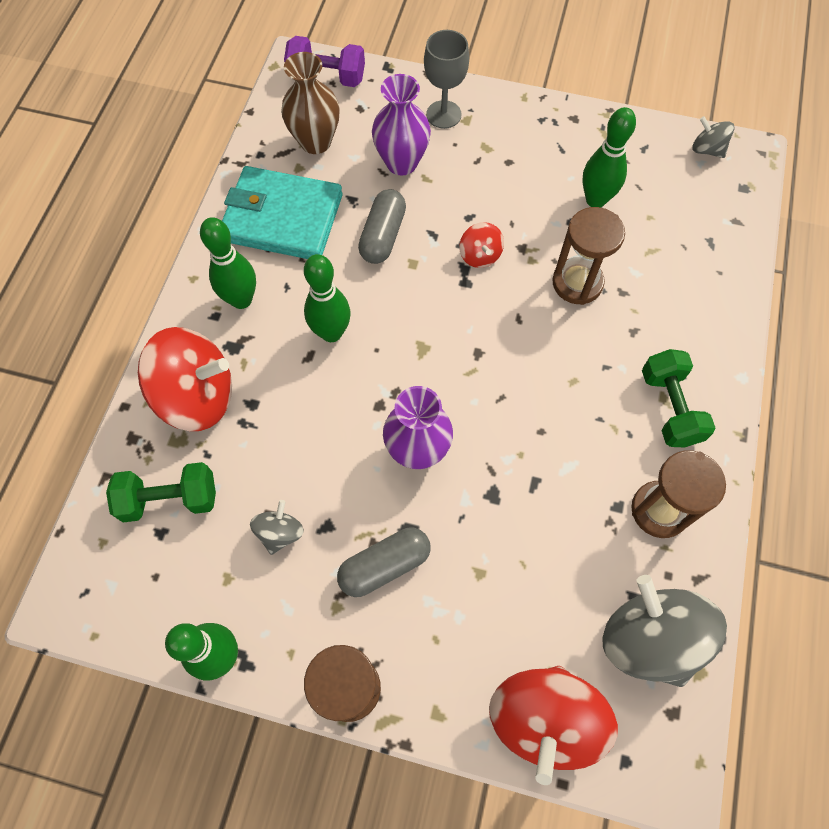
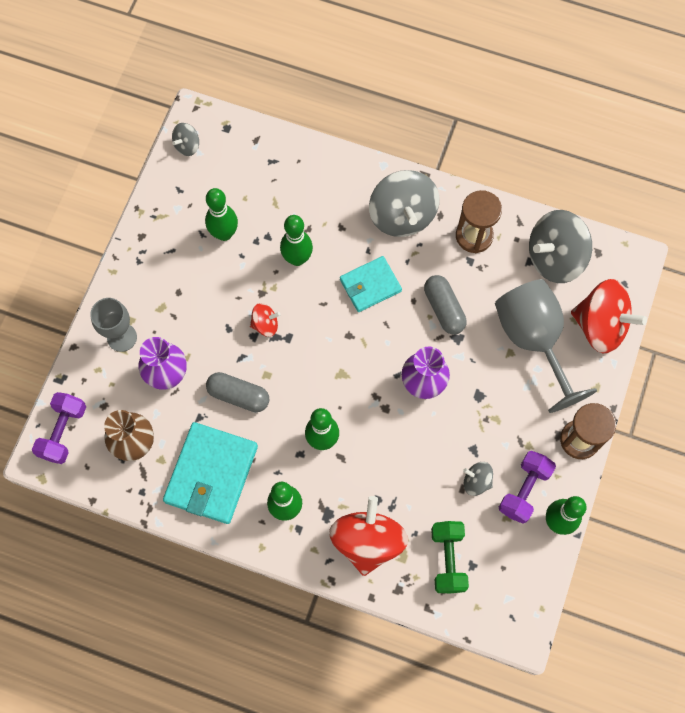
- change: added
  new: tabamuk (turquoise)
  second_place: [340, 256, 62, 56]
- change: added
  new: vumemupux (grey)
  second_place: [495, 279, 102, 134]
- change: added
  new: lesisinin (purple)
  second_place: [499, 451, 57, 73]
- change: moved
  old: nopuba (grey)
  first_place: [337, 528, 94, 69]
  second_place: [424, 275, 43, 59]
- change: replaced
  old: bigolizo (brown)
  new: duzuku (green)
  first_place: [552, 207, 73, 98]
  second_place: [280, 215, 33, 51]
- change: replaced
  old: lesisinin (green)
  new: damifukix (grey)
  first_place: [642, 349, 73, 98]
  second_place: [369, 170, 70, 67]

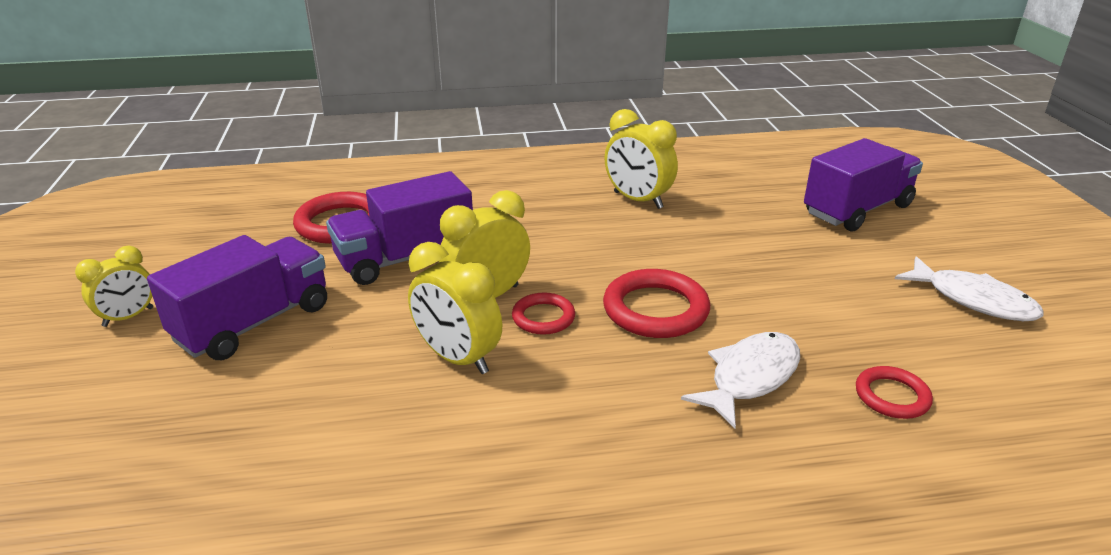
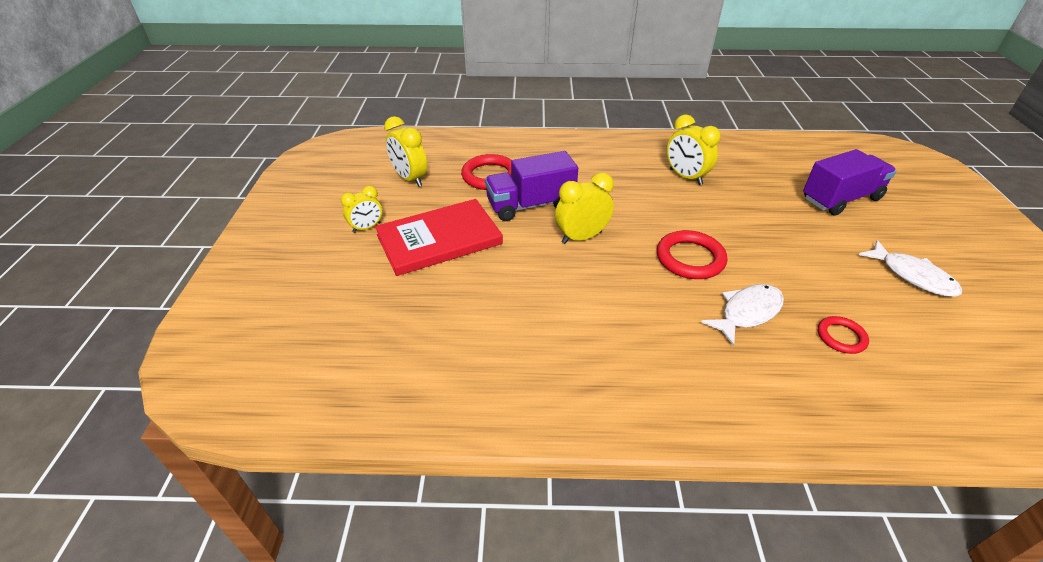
- change: removed
  old: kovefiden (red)
  first_place: [512, 293, 63, 42]
- change: moved
  old: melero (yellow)
  first_place: [408, 242, 94, 132]
  second_place: [384, 116, 43, 71]
- change: replaced
  old: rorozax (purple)
  new: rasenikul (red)
  first_place: [147, 235, 180, 125]
  second_place: [375, 199, 128, 77]

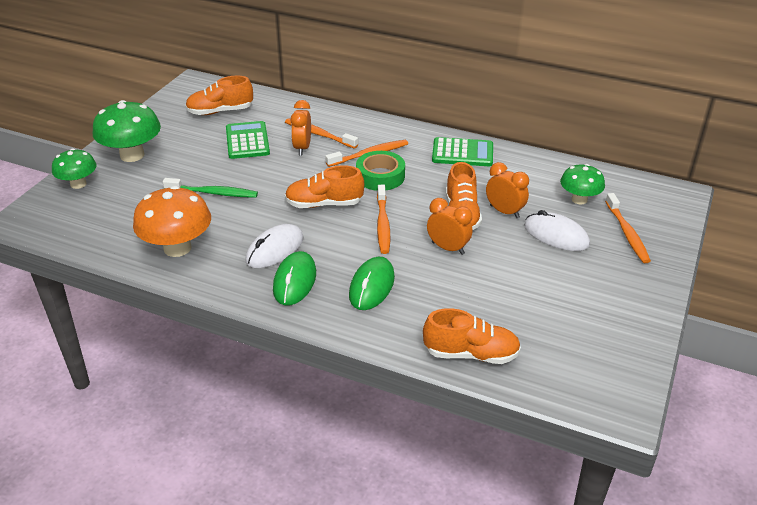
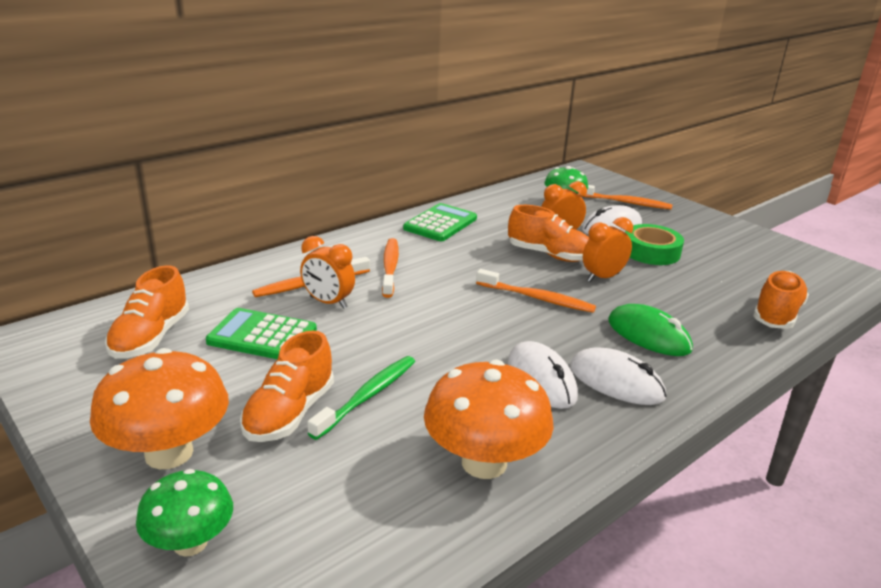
- change: moved
  old: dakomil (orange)
  first_place: [285, 165, 79, 43]
  second_place: [240, 330, 94, 112]
- change: moved
  old: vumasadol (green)
  first_place: [356, 151, 49, 40]
  second_place: [625, 224, 59, 41]
- change: recoloured
  old: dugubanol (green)
  new: dugubanol (orange)
  first_place: [93, 100, 68, 62]
  second_place: [90, 348, 139, 121]
- change: recoloured
  old: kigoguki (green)
  new: kigoguki (white)
  first_place: [273, 251, 43, 55]
  second_place: [570, 347, 96, 58]

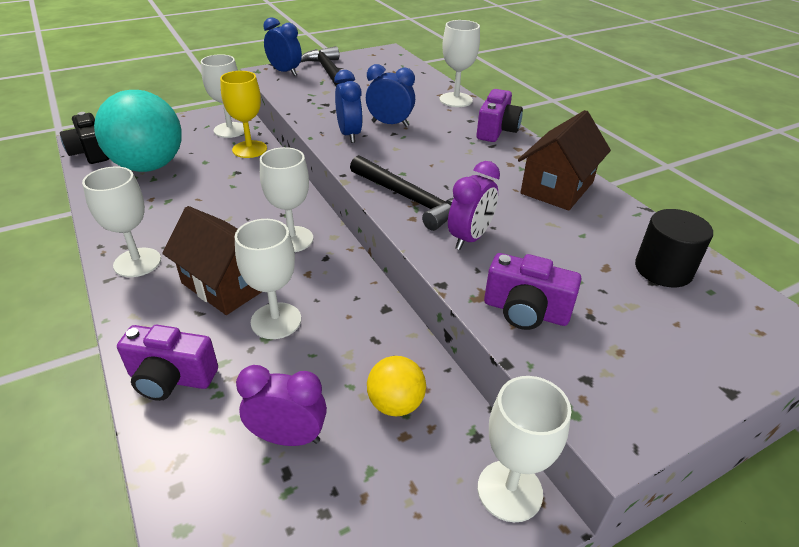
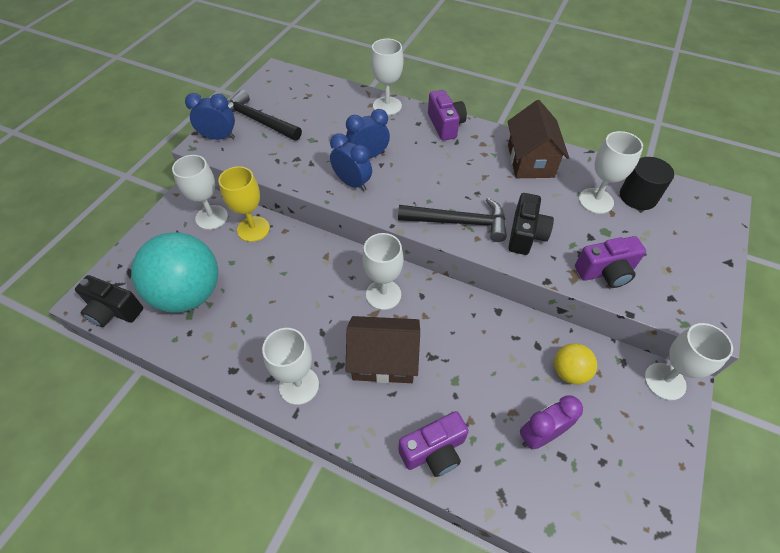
- change: moved
  old: vumemupux (white)
  first_place: [235, 219, 66, 120]
  second_place: [579, 131, 64, 83]
- change: replaced
  old: melero (purple)
  new: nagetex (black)
  first_place: [448, 161, 52, 89]
  second_place: [508, 193, 46, 62]

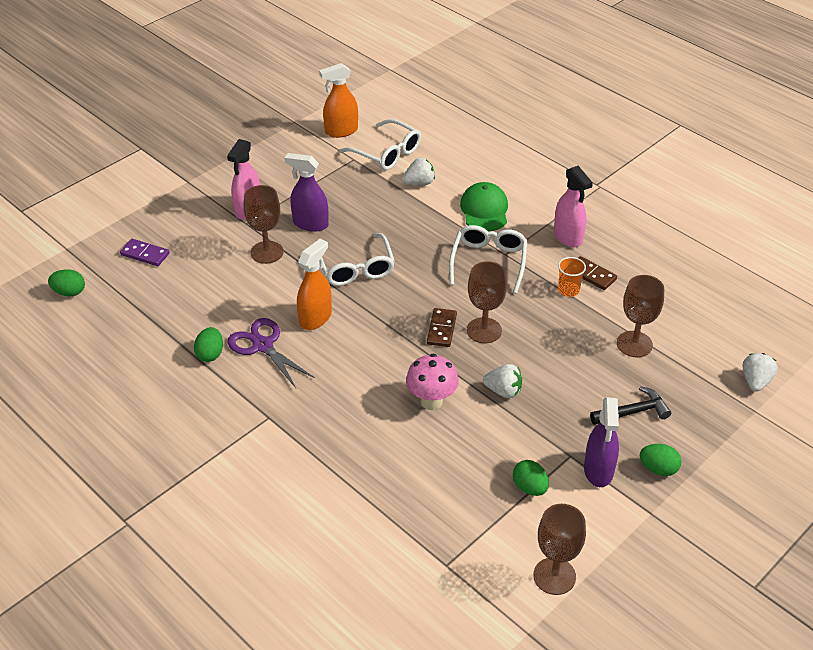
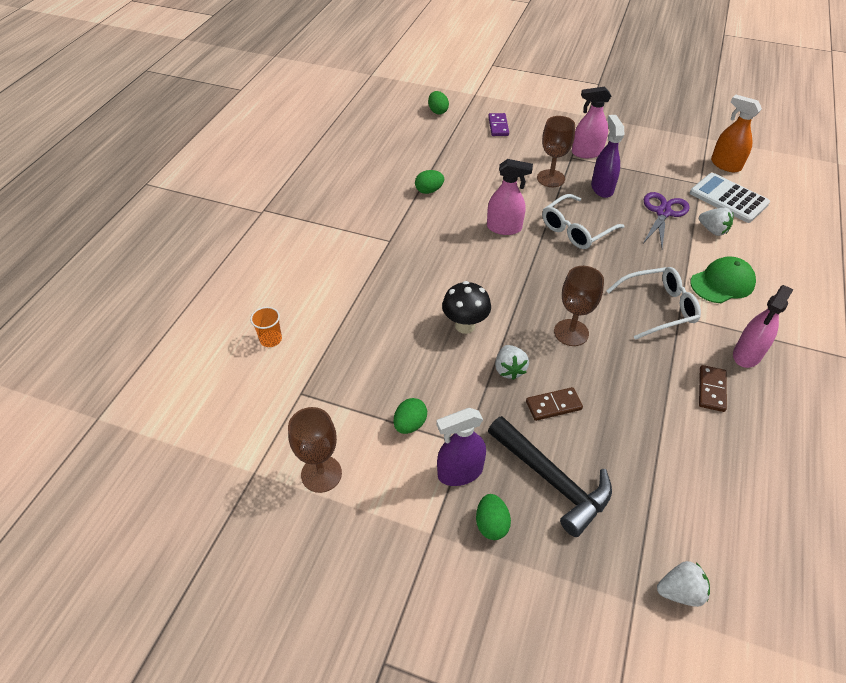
- change: removed
  old: vumemupux (brown)
  first_place: [617, 275, 47, 82]
- change: moved
  old: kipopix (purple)
  first_place: [227, 318, 88, 70]
  second_place: [643, 192, 47, 57]
- change: moved
  old: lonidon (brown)
  first_place: [427, 308, 30, 39]
  second_place: [526, 387, 57, 34]
- change: moved
  old: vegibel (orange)
  first_place: [558, 257, 28, 40]
  second_place: [250, 307, 32, 40]
- change: replaced
  old: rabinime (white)
  new: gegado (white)
  first_place: [339, 119, 82, 51]
  second_place: [690, 173, 80, 50]
- change: recoloured
  old: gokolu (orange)
  new: gokolu (pink)
  first_place: [297, 239, 35, 91]
  second_place: [487, 159, 46, 76]
- change: recoloured
  old: dugubanol (pink)
  new: dugubanol (black)
  first_place: [406, 353, 53, 57]
  second_place: [442, 281, 49, 53]
- change: resized
  old: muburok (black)
  first_place: [590, 386, 81, 39]
  second_place: [488, 416, 124, 121]
  factor: 1.63

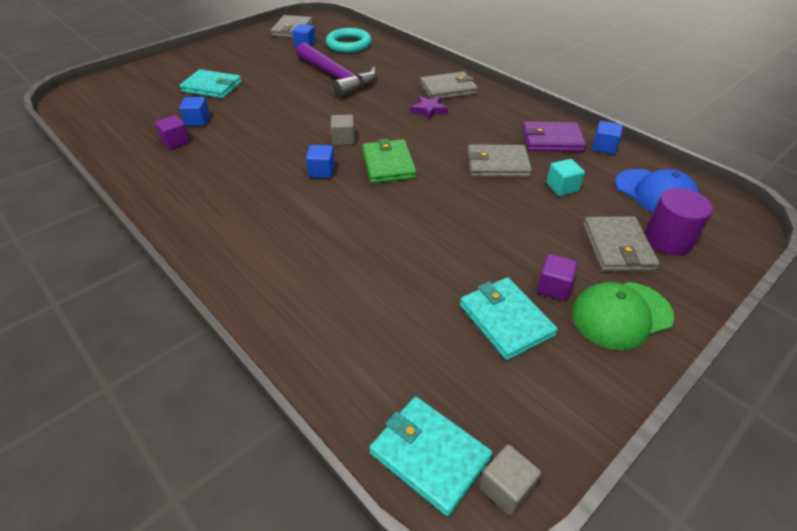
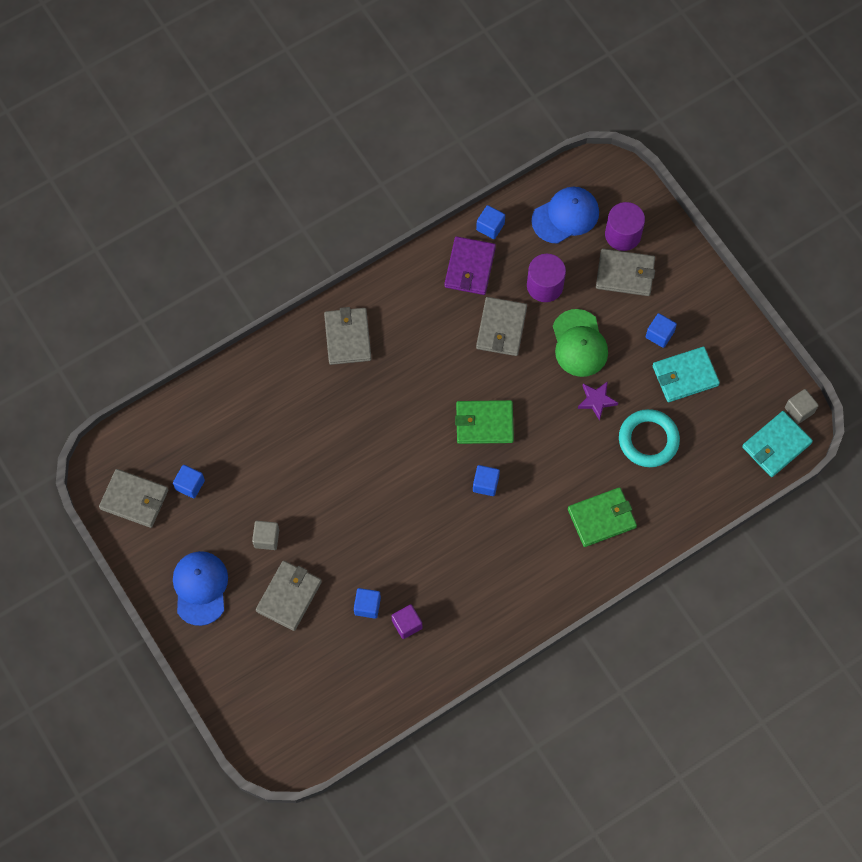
- change: removed
  old: muburok (purple)
  first_place: [296, 43, 80, 55]
- change: added
  new: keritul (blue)
  second_place: [173, 551, 55, 75]
- change: added
  new: tabamuk (green)
  second_place: [568, 487, 69, 60]
- change: moved
  old: kovefiden (turquoise)
  first_place: [326, 28, 46, 25]
  second_place: [619, 409, 61, 58]
- change: moved
  old: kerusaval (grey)
  first_place: [331, 114, 24, 32]
  second_place: [252, 521, 27, 29]
- change: moved
  old: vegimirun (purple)
  first_place: [411, 96, 37, 24]
  second_place: [578, 381, 40, 40]
- change: moved
  old: keritul (green)
  first_place: [572, 282, 102, 68]
  second_place: [553, 309, 55, 68]
- change: replaced
  old: kerusaval (turquoise)
  new: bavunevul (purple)
  first_place: [546, 159, 39, 37]
  second_place: [527, 254, 39, 48]
- change: recoloured
  old: tabamuk (turquoise)
  new: tabamuk (grey)
  first_place: [179, 69, 63, 30]
  second_place: [256, 561, 66, 70]
- change: recoloured
  old: kerusaval (purple)
  new: kerusaval (blue)
  first_place: [537, 254, 41, 47]
  second_place: [645, 313, 32, 35]

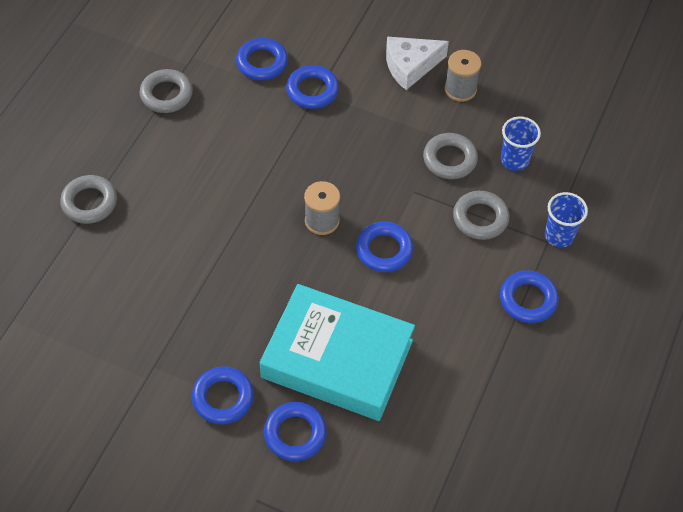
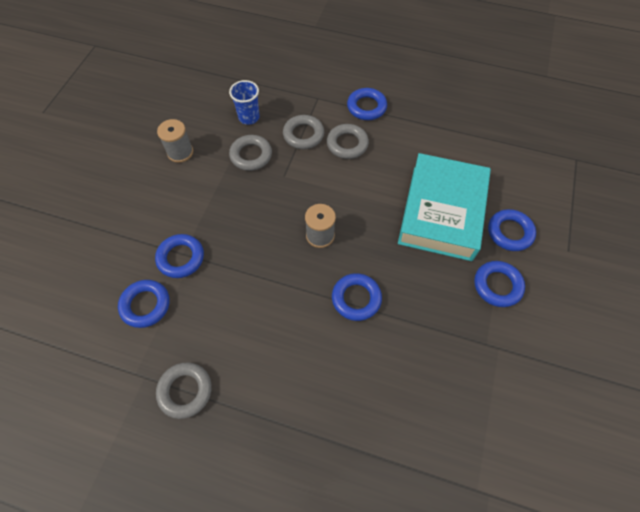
- change: removed
  old: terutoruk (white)
  first_place: [386, 37, 63, 53]
- change: removed
  old: vegibel (blue)
  first_place: [545, 192, 43, 55]
- change: moved
  old: kovefiden (grey)
  first_place: [60, 175, 57, 49]
  second_place: [327, 124, 42, 35]
- change: moved
  old: kovefiden (blue)
  first_place: [356, 222, 57, 50]
  second_place: [332, 273, 50, 48]

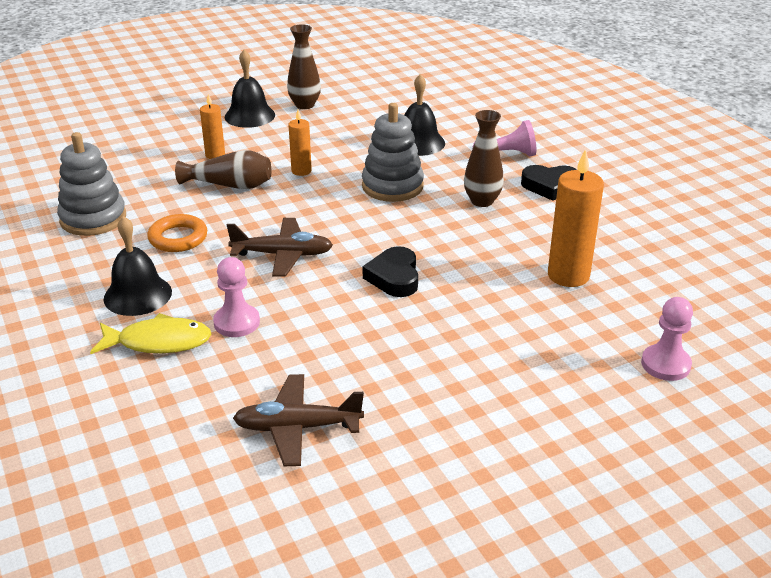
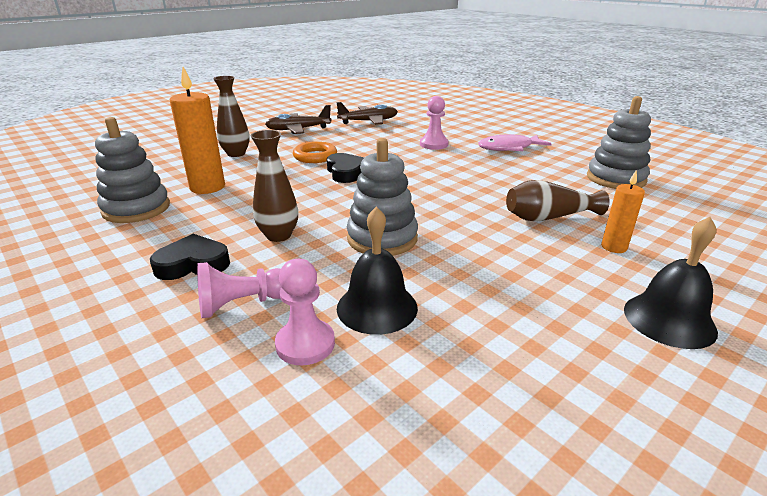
- change: removed
  old: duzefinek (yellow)
  first_place: [90, 313, 121, 41]
- change: removed
  old: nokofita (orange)
  first_place: [288, 110, 24, 66]
- change: added
  new: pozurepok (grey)
  second_place: [95, 117, 75, 106]
- change: moved
  old: kovefiden (orange)
  first_place: [147, 214, 60, 38]
  second_place: [293, 141, 44, 22]
- change: moved
  old: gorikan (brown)
  first_place: [227, 218, 106, 59]
  second_place: [265, 105, 67, 29]
- change: moved
  old: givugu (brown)
  first_place: [287, 24, 34, 85]
  second_place: [213, 76, 37, 81]
- change: moved
  old: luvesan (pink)
  first_place: [641, 297, 52, 84]
  second_place: [275, 259, 60, 106]
- change: replaced
  old: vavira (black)
  new: duzefinek (pink)
  first_place: [104, 216, 68, 100]
  second_place: [478, 134, 73, 17]

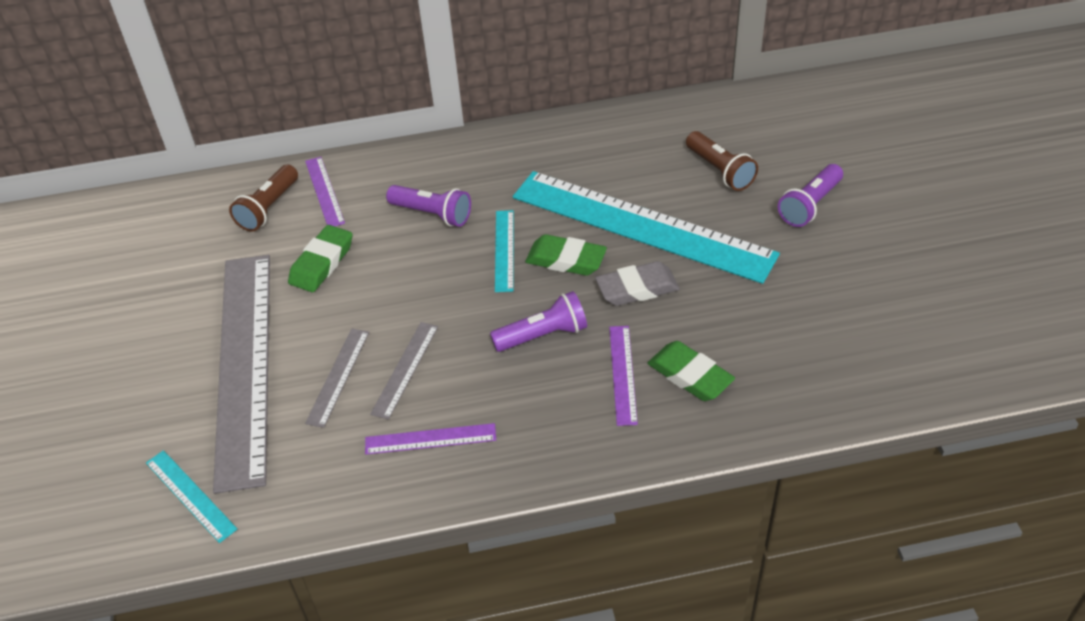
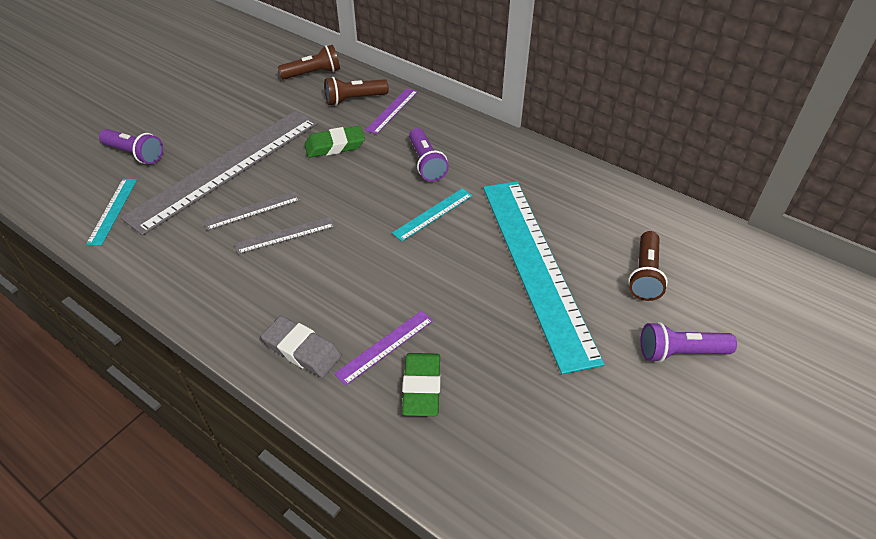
- change: removed
  old: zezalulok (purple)
  first_place: [365, 423, 131, 32]
- change: removed
  old: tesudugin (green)
  first_place: [525, 234, 82, 42]
- change: added
  new: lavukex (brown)
  second_place: [278, 45, 62, 35]
- change: moved
  old: lavukex (purple)
  first_place: [490, 291, 97, 61]
  second_place: [99, 129, 64, 35]
- change: moved
  old: tesudugin (grey)
  first_place: [595, 261, 85, 45]
  second_place: [261, 316, 81, 62]

